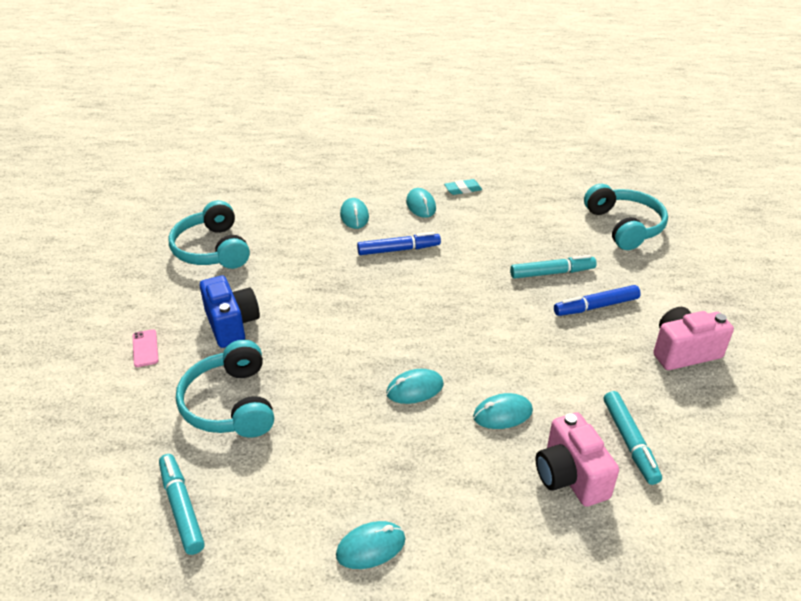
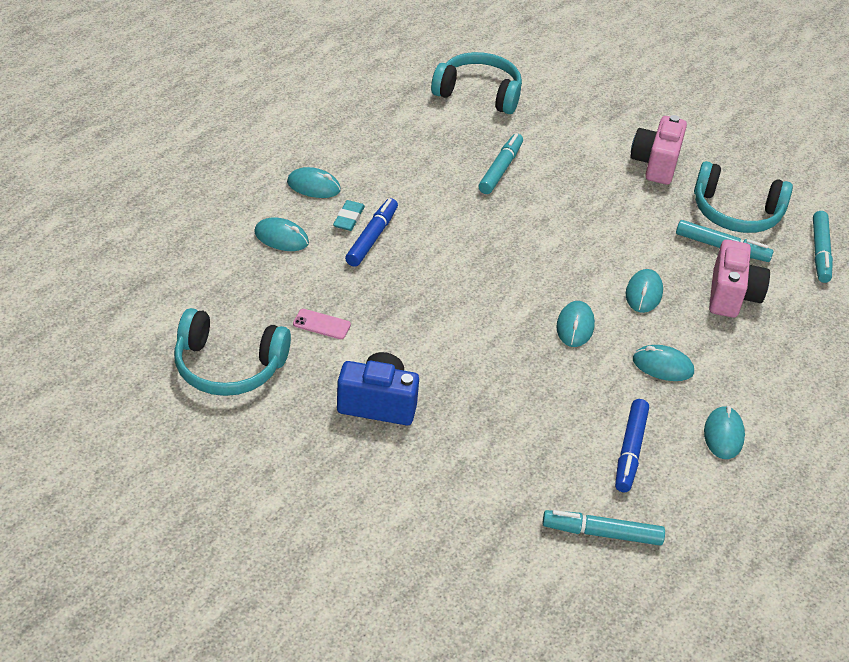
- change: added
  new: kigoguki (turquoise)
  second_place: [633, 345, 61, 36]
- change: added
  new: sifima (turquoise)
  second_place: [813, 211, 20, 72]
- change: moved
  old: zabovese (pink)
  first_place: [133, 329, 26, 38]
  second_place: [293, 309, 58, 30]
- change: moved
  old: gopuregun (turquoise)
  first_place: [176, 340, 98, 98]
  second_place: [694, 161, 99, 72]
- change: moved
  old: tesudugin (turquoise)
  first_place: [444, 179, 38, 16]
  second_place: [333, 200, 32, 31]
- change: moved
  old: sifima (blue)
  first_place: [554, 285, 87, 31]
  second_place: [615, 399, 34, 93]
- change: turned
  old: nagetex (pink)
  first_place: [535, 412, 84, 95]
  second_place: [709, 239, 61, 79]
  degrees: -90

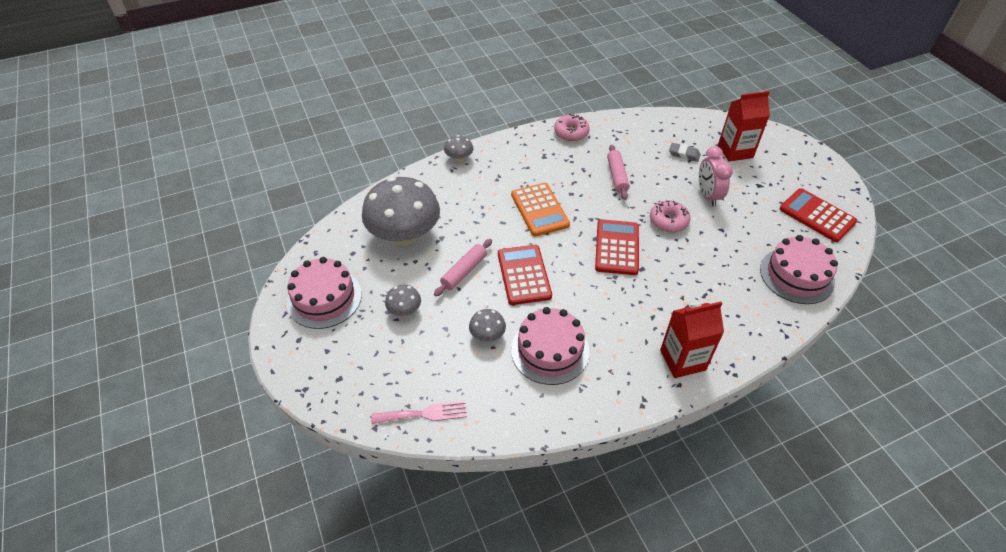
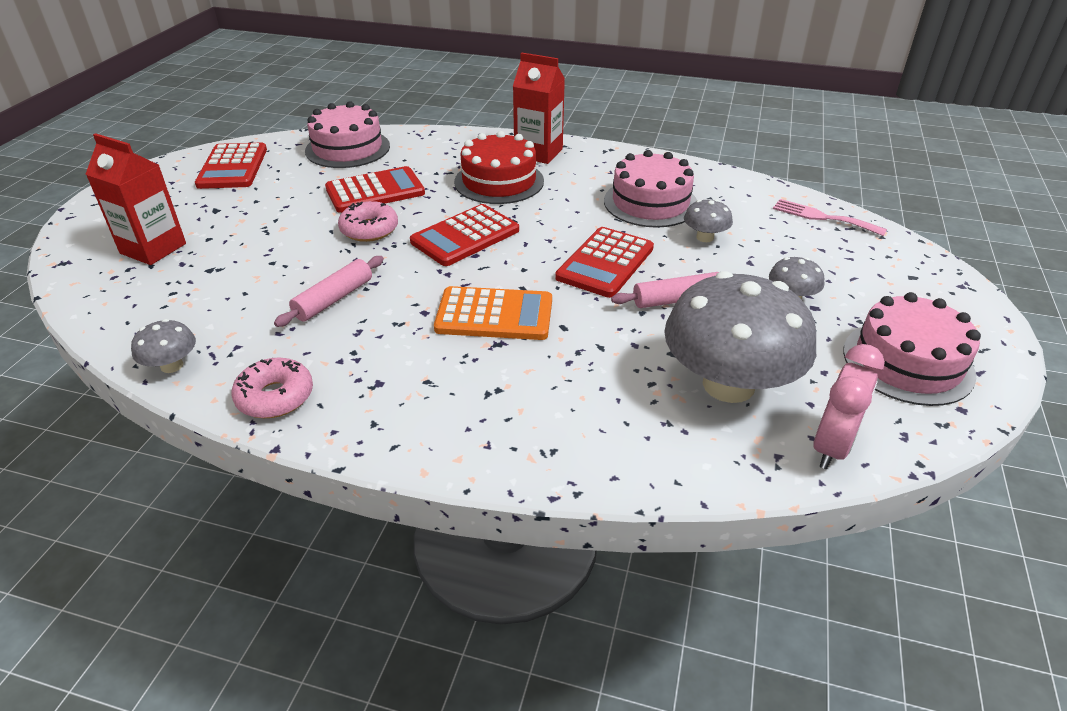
- change: removed
  old: tesudugin (grey)
  first_place: [669, 143, 32, 19]
- change: added
  new: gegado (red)
  second_place: [325, 166, 100, 47]
- change: added
  new: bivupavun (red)
  second_place: [454, 131, 90, 73]
- change: moved
  old: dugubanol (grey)
  first_place: [444, 135, 29, 27]
  second_place: [131, 319, 65, 54]
- change: moved
  old: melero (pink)
  first_place: [699, 146, 34, 61]
  second_place: [813, 344, 72, 125]
- change: turned
  old: gegado (orange)
  first_place: [511, 183, 59, 53]
  second_place: [434, 286, 118, 54]
  degrees: 75

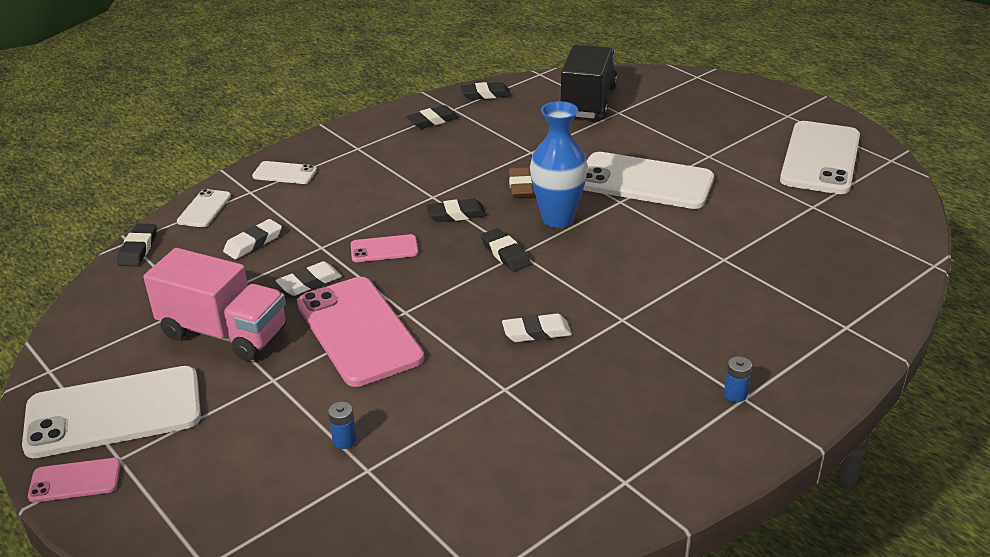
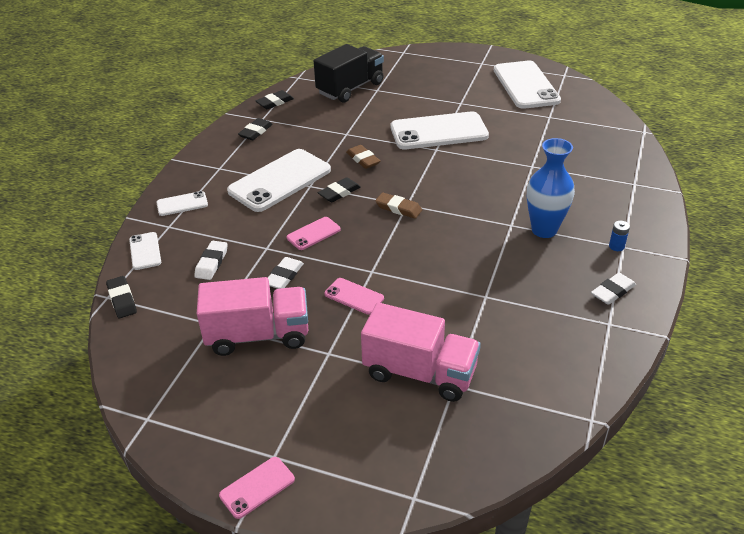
- change: moved
  old: zabovese (white)
  first_place: [22, 366, 179, 92]
  second_place: [227, 149, 104, 63]
- change: moved
  old: tesudugin (white)
  first_place: [502, 314, 70, 28]
  second_place: [591, 273, 45, 32]
- change: moved
  old: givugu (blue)
  first_place: [530, 101, 58, 127]
  second_place: [527, 138, 48, 100]
- change: replaced
  old: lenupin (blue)
  new: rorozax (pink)
  first_place: [328, 402, 29, 47]
  second_place: [361, 303, 120, 99]
- change: recoloured
  old: tesudugin (black)
  new: tesudugin (brown)
  first_place: [481, 228, 50, 44]
  second_place: [375, 193, 47, 26]
- change: turned
  old: rorozax (black)
  first_place: [560, 45, 58, 74]
  second_place: [314, 44, 70, 59]
  degrees: 60
- change: resized
  old: zabovese (pink)
  first_place: [297, 277, 127, 110]
  second_place: [324, 278, 60, 37]
  factor: 0.47

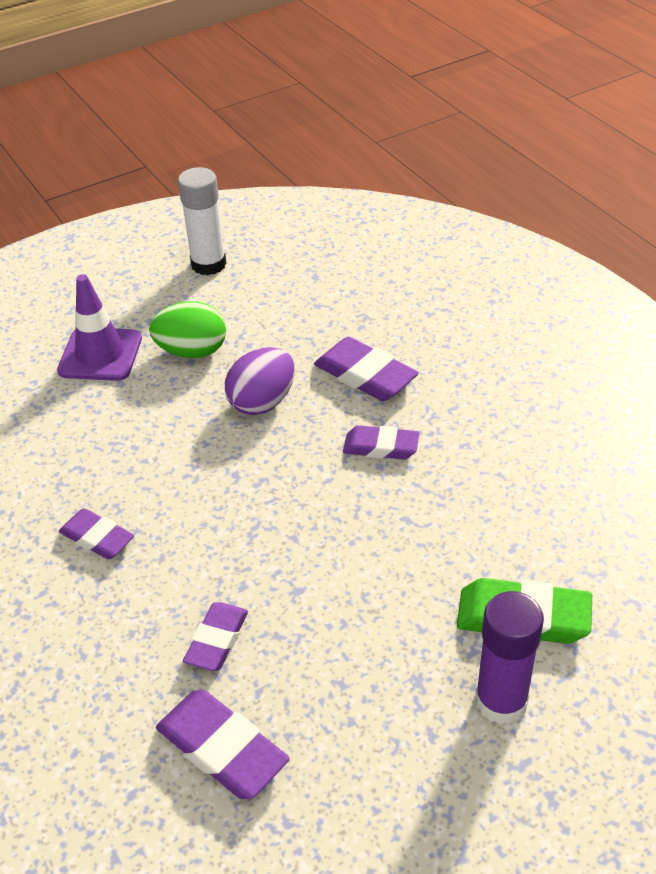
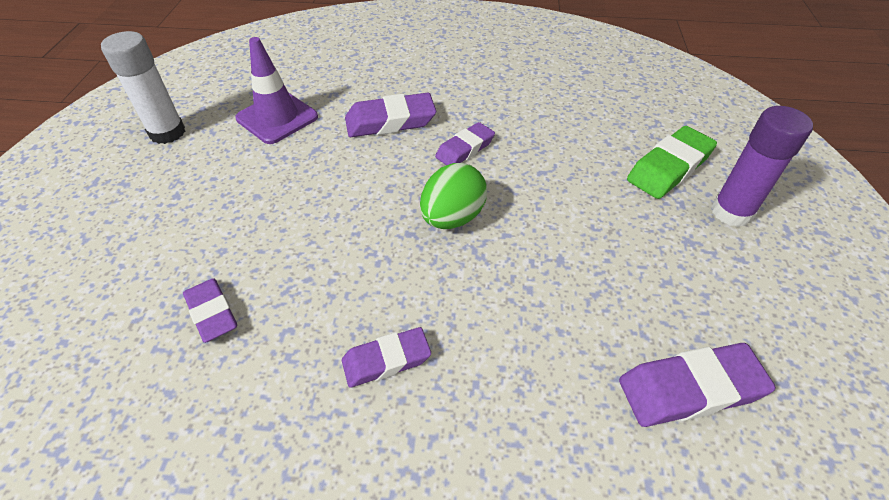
- change: removed
  old: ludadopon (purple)
  first_place: [225, 347, 70, 68]
- change: moved
  old: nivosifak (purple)
  first_place: [57, 274, 85, 107]
  second_place: [235, 37, 83, 107]
- change: moved
  old: ludadopon (green)
  first_place: [149, 301, 77, 57]
  second_place: [420, 163, 67, 66]
- change: moved
  old: tesudugin (purple)
  first_place: [183, 602, 65, 69]
  second_place: [183, 278, 54, 65]

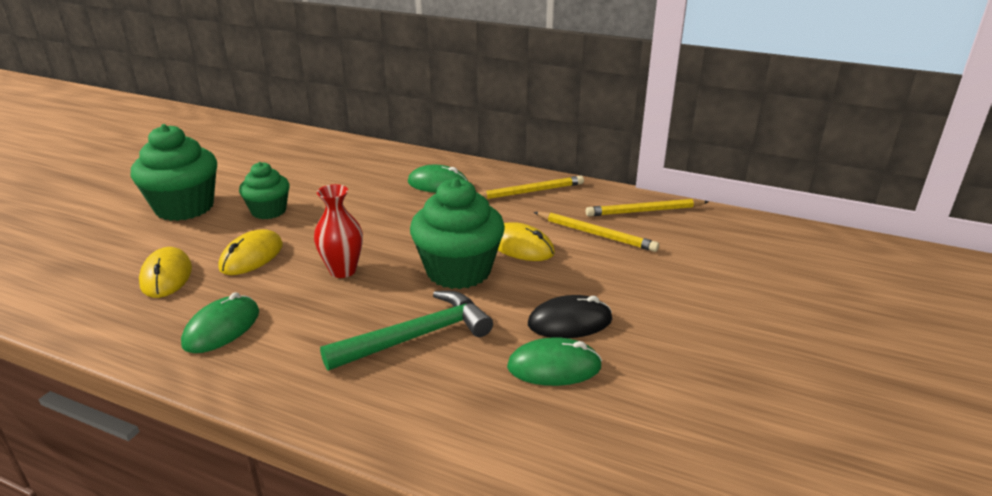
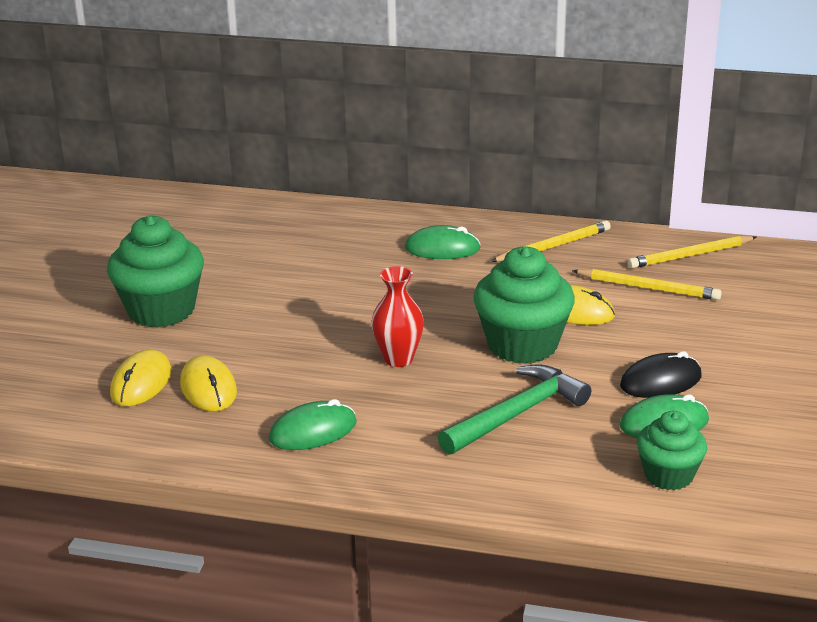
- change: moved
  old: kigoguki (yellow)
  first_place: [218, 229, 65, 46]
  second_place: [110, 350, 61, 56]
- change: moved
  old: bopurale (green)
  first_place: [239, 162, 51, 57]
  second_place: [637, 411, 70, 79]
- change: turned
  old: kigoguki (green)
  first_place: [181, 292, 78, 61]
  second_place: [269, 399, 88, 51]
  degrees: 45

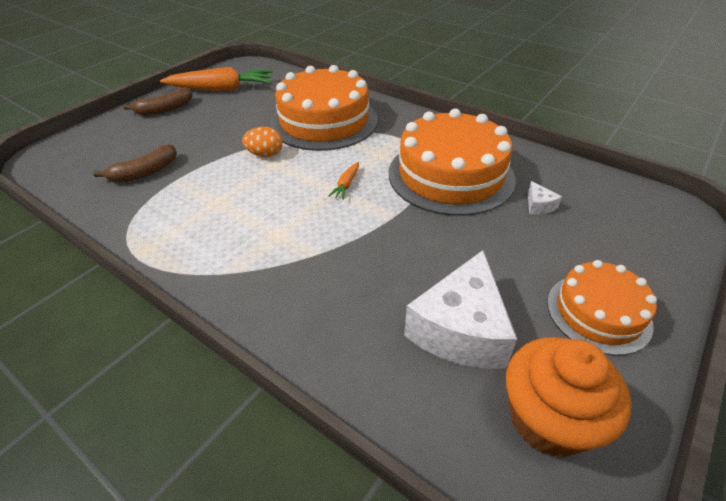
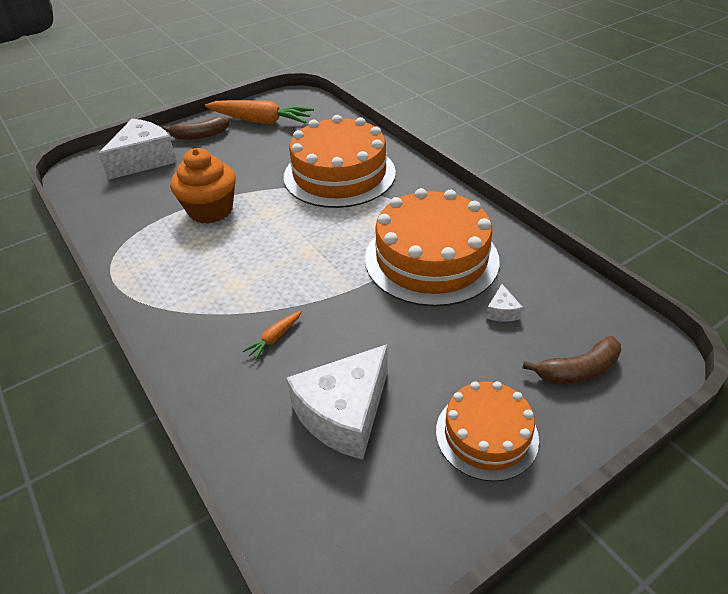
- change: removed
  old: ludadopon (orange)
  first_place: [242, 127, 41, 30]
- change: added
  new: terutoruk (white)
  second_place: [98, 119, 79, 61]
- change: moved
  old: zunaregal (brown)
  first_place: [93, 144, 84, 39]
  second_place: [523, 336, 98, 48]
- change: moved
  old: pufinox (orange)
  first_place: [328, 162, 31, 38]
  second_place: [243, 311, 59, 49]
- change: moved
  old: bopurale (orange)
  first_place: [506, 337, 125, 120]
  second_place: [170, 148, 66, 76]

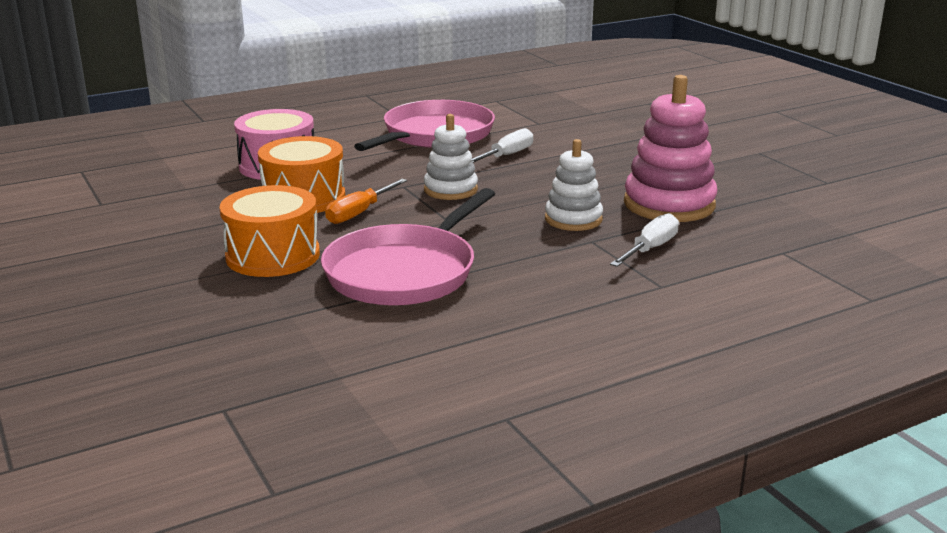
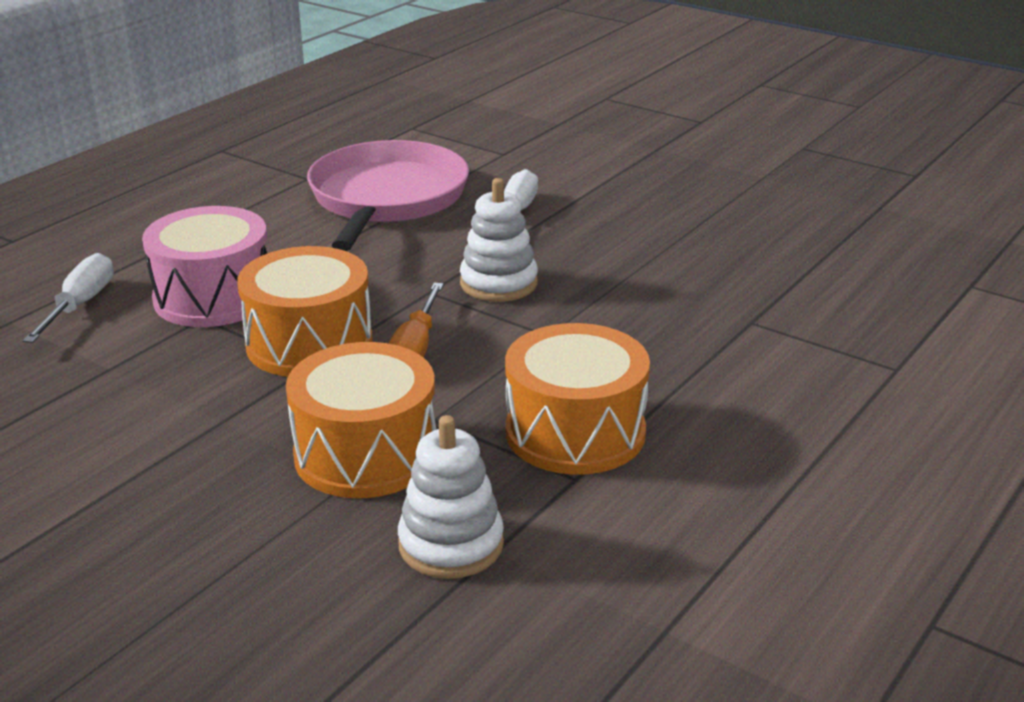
- change: removed
  old: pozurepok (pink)
  first_place: [624, 75, 93, 147]
- change: moved
  old: pozurepok (white)
  first_place: [545, 139, 58, 92]
  second_place: [398, 415, 106, 164]
- change: moved
  old: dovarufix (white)
  first_place: [610, 213, 69, 54]
  second_place: [23, 253, 91, 90]
- change: replaced
  old: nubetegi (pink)
  new: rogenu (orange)
  first_place: [321, 188, 174, 118]
  second_place: [505, 323, 145, 152]

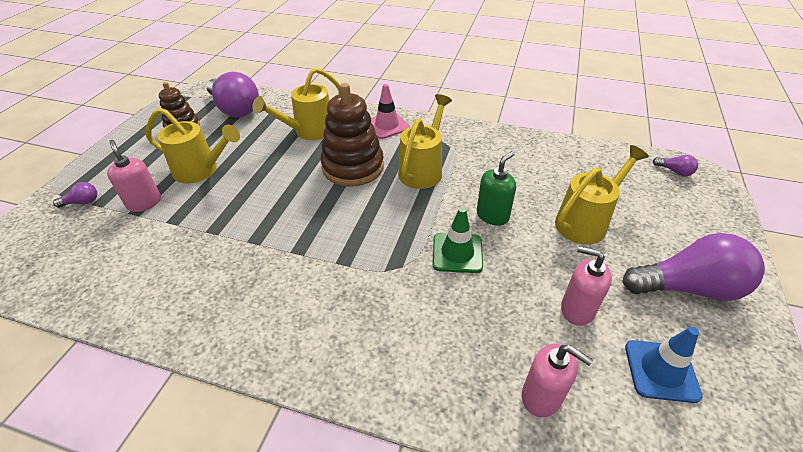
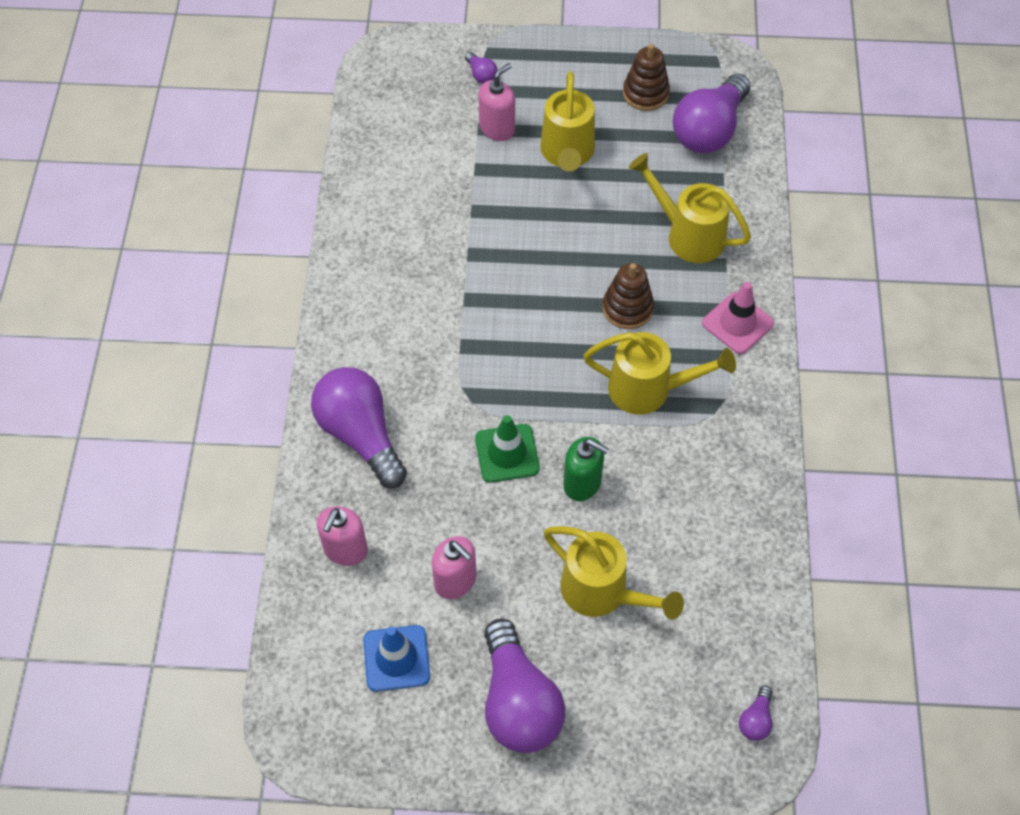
- change: added
  new: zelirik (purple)
  second_place: [311, 367, 96, 121]
- change: turned
  old: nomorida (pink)
  first_place: [561, 246, 51, 80]
  second_place: [432, 536, 44, 63]
  degrees: 120
- change: resized
  old: pozurepok (brown)
  first_place: [320, 83, 64, 103]
  second_place: [603, 263, 51, 66]
  factor: 0.6

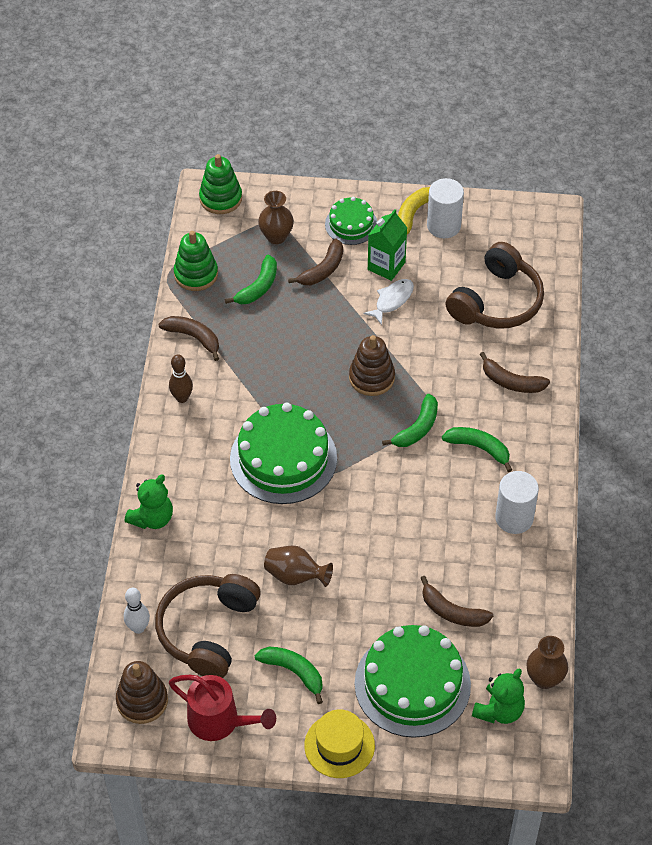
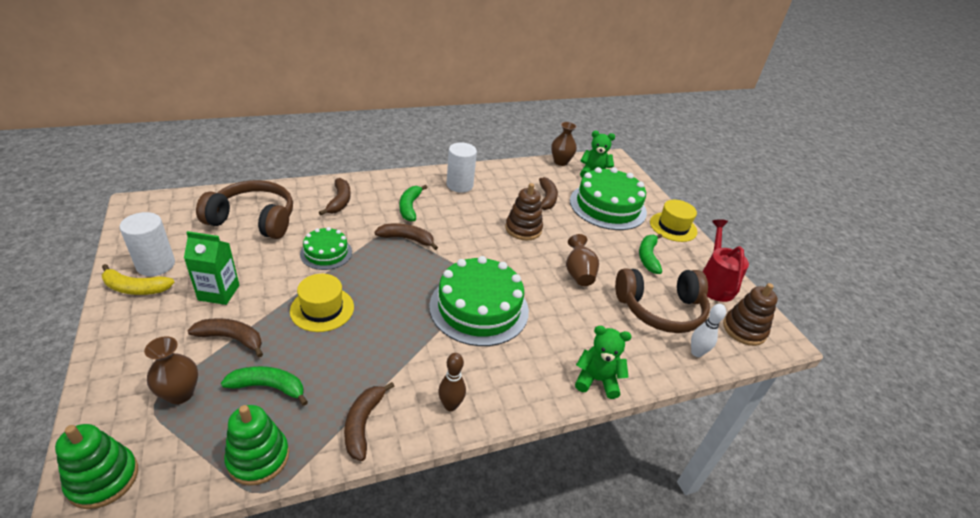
- change: removed
  old: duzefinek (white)
  first_place: [363, 279, 51, 46]
- change: added
  new: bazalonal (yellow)
  second_place: [290, 274, 64, 58]
- change: moved
  old: bivupavun (green)
  first_place: [325, 197, 52, 48]
  second_place: [300, 227, 52, 43]
- change: moved
  old: pozurepok (brown)
  first_place: [349, 335, 46, 61]
  second_place: [506, 183, 37, 58]
- change: recoloured
  old: zunaregal (green)
  new: zunaregal (brown)
  first_place: [382, 394, 56, 53]
  second_place: [374, 223, 64, 27]

